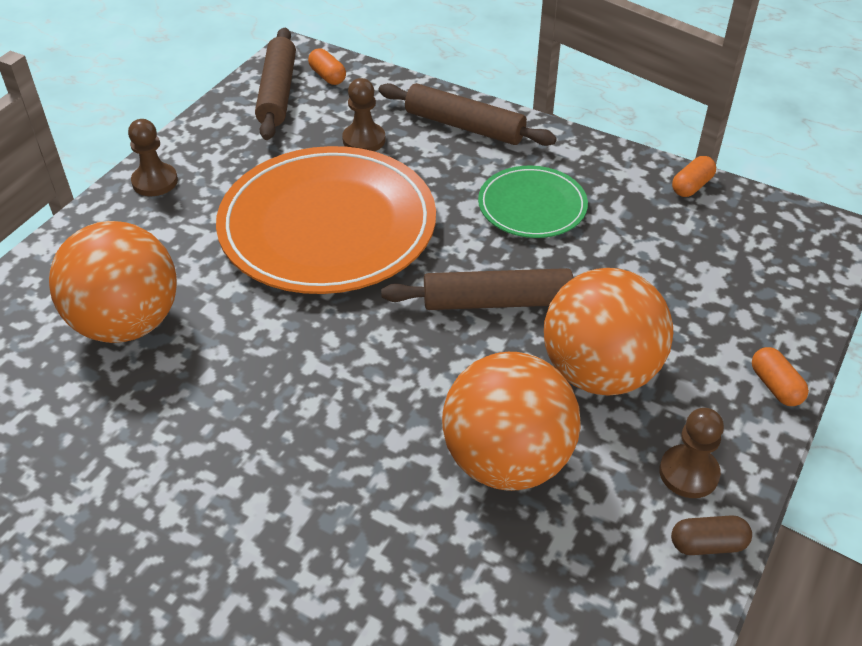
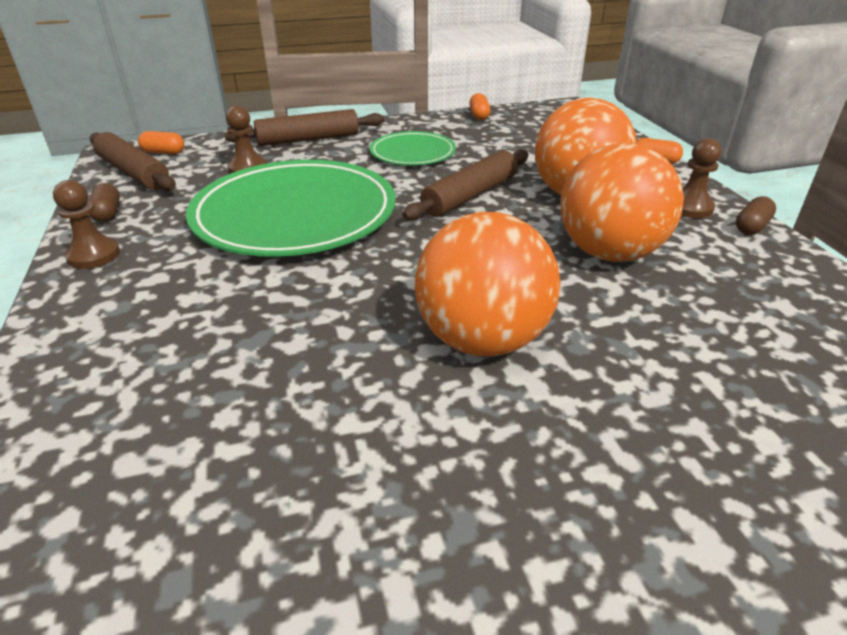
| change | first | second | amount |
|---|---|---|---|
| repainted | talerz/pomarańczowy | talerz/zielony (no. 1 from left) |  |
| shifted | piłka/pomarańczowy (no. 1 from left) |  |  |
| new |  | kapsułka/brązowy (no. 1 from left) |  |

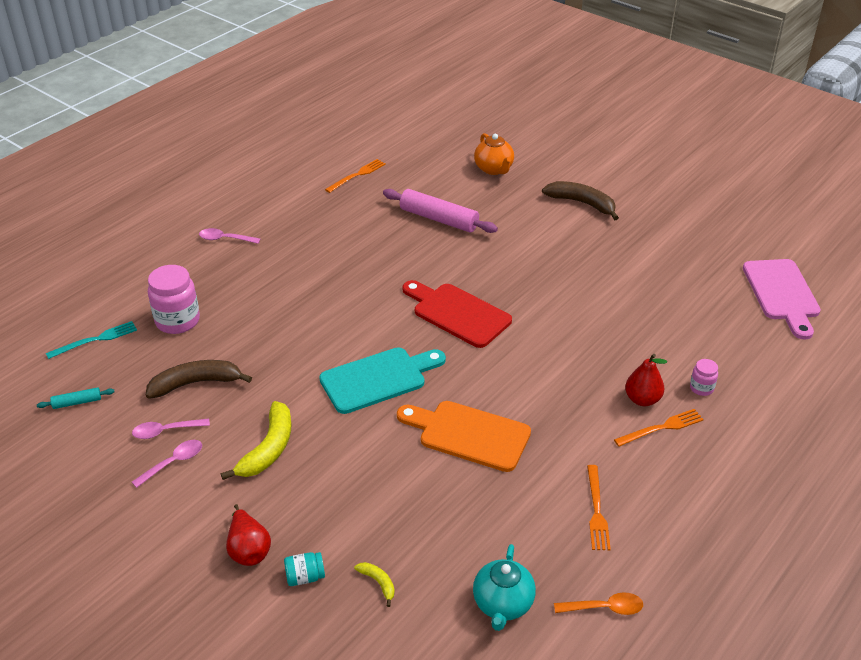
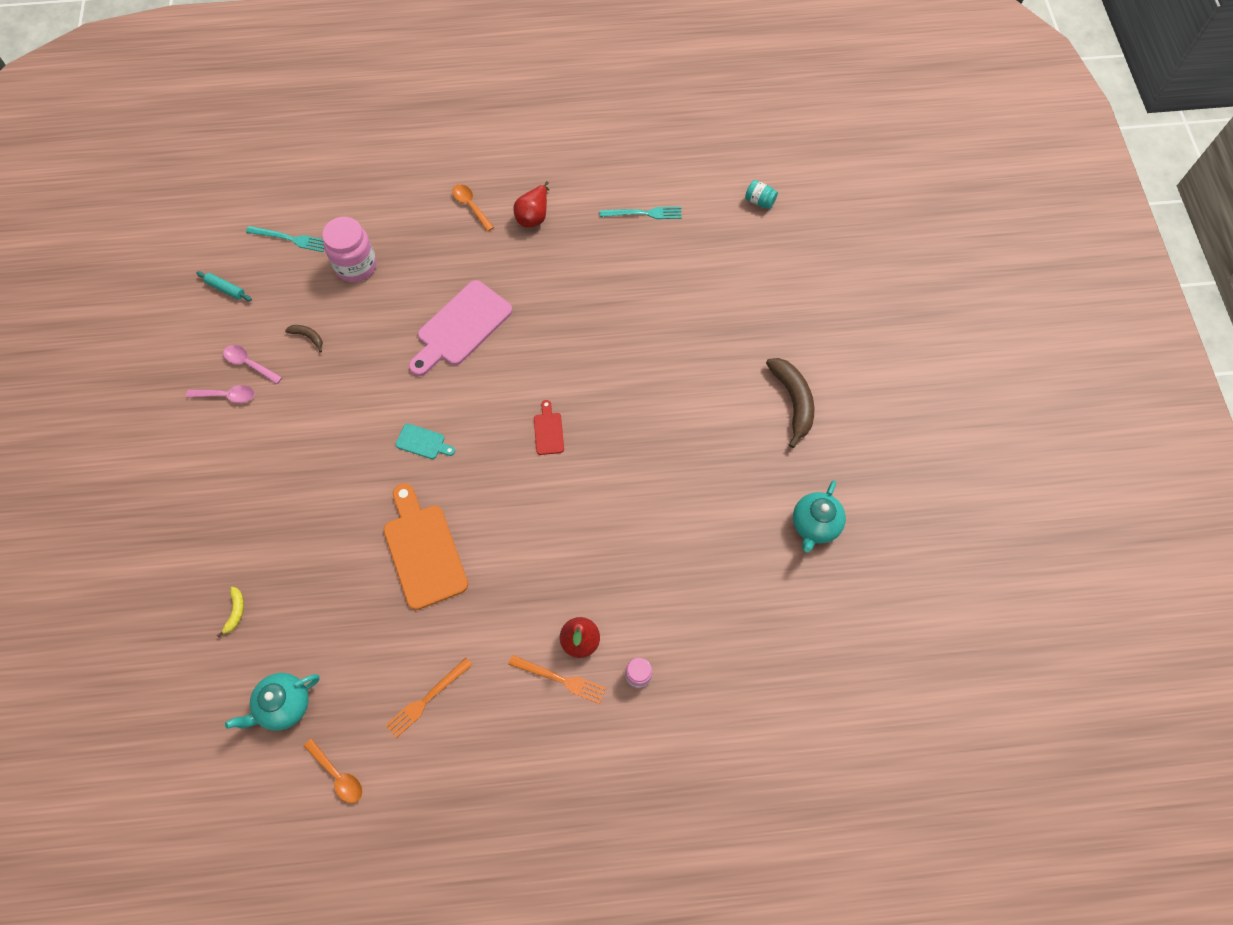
| change | first | second | amount |
|---|---|---|---|
| gone | imbryk/pomarańczowy |  |  |
| repainted | widelec/pomarańczowy (no. 1 from left) | widelec/turkusowy (no. 2 from left) |  |
| gone | wałek do ciasta/różowy |  |  |
| repainted | łyżka/różowy (no. 3 from left) | łyżka/pomarańczowy (no. 2 from left) |  |
| shifted | deska do krojenia/różowy |  |  |
| scaled | deska do krojenia/czerwony |  | x0.47 |
| scaled | deska do krojenia/turkusowy |  | x0.47 |
| scaled | banan/brązowy (no. 1 from left) |  | x0.48 |
| gone | banan/żółty (no. 1 from left) |  |  |
| shifted | gruszka/czerwony (no. 1 from left) |  |  |
| shifted | słoik/turkusowy |  |  |
| new |  | imbryk/turkusowy (no. 2 from left) |  |

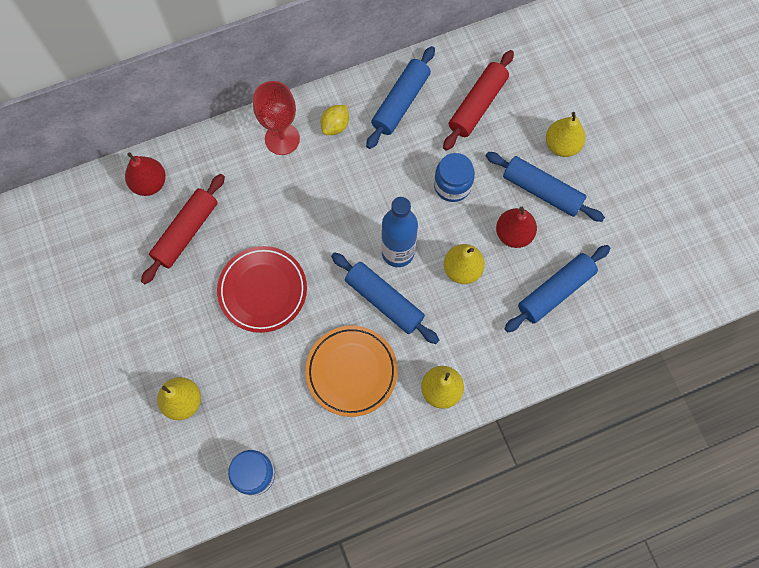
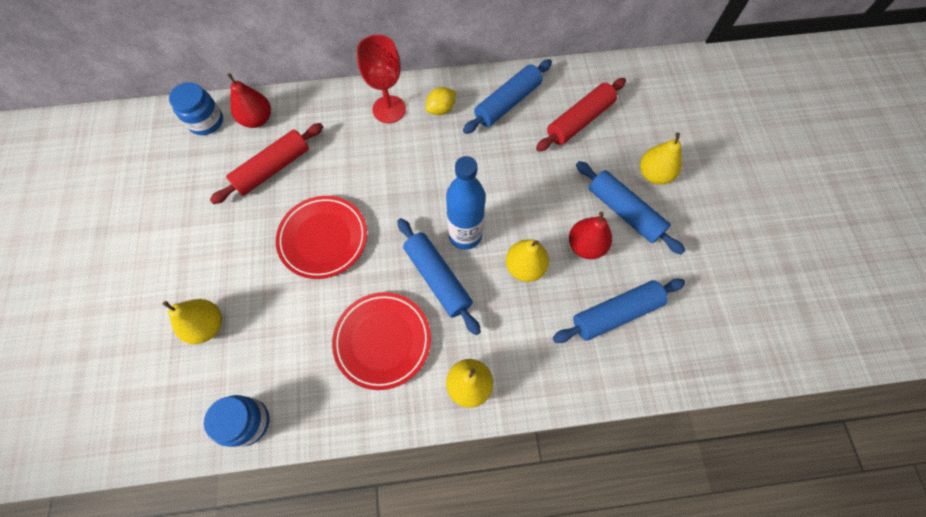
| change | first | second | amount |
|---|---|---|---|
| shifted | słoik/niebieski (no. 2 from left in the first image) | słoik/niebieski (no. 1 from left) |  |
| repainted | talerz/pomarańczowy | talerz/czerwony (no. 2 from left) |  |

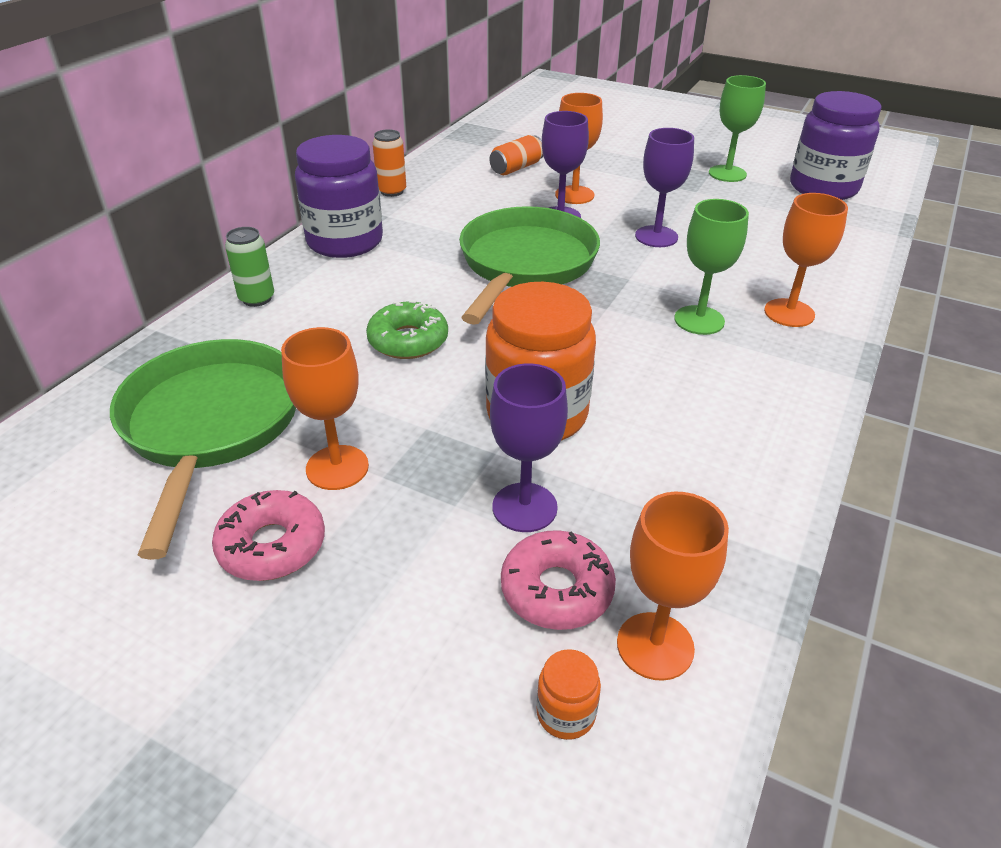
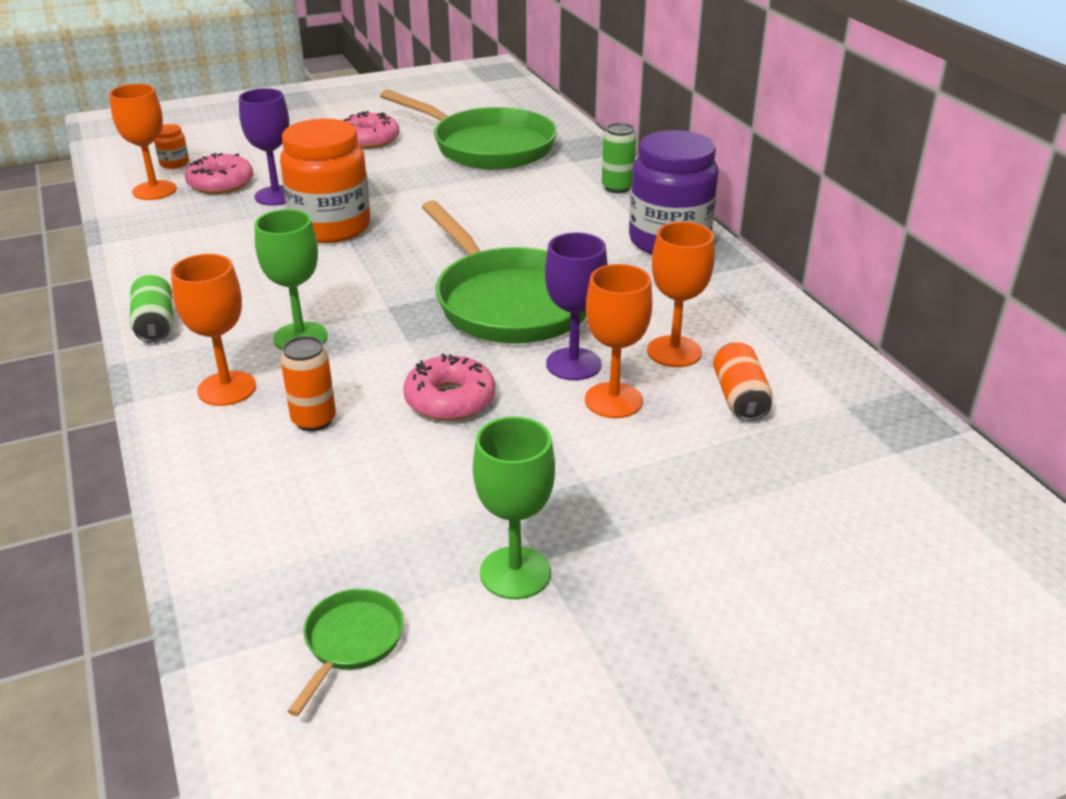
| change | first | second | amount |
|---|---|---|---|
| swapped | słoik/fioletowy (no. 2 from left) | patelnia/zielony (no. 1 from left) |  |
| swapped | kielich/fioletowy (no. 3 from left) | donut/różowy (no. 3 from left) |  |
| shifted | puszka/pomarańczowy (no. 1 from left) |  |  |
| gone | donut/zielony |  |  |
| shifted | kielich/pomarańczowy (no. 1 from left in the first image) | kielich/pomarańczowy (no. 4 from left) |  |
| new |  | puszka/zielony (no. 1 from left) |  |

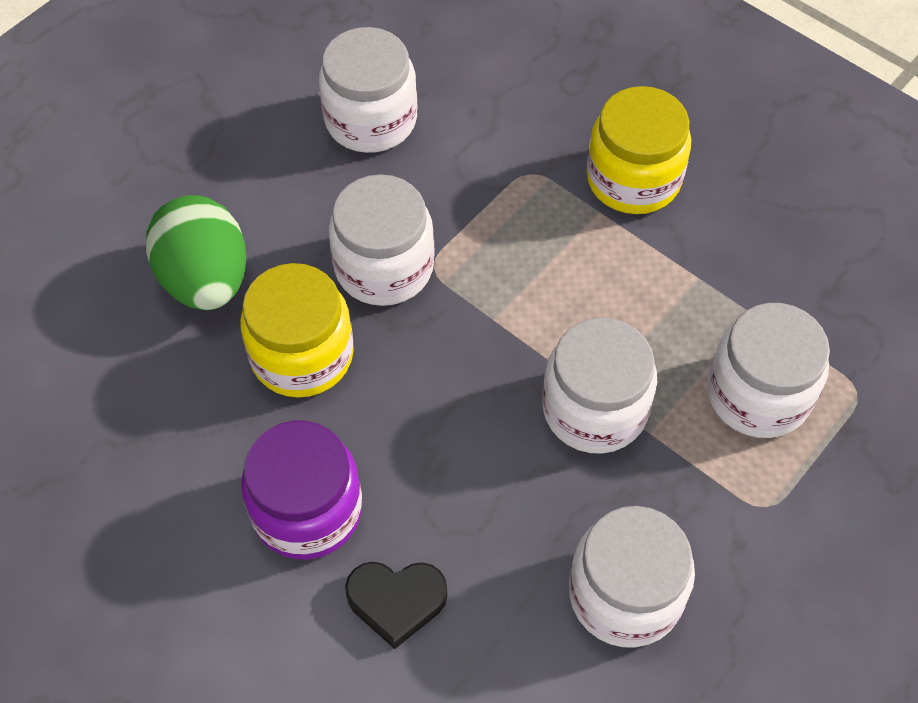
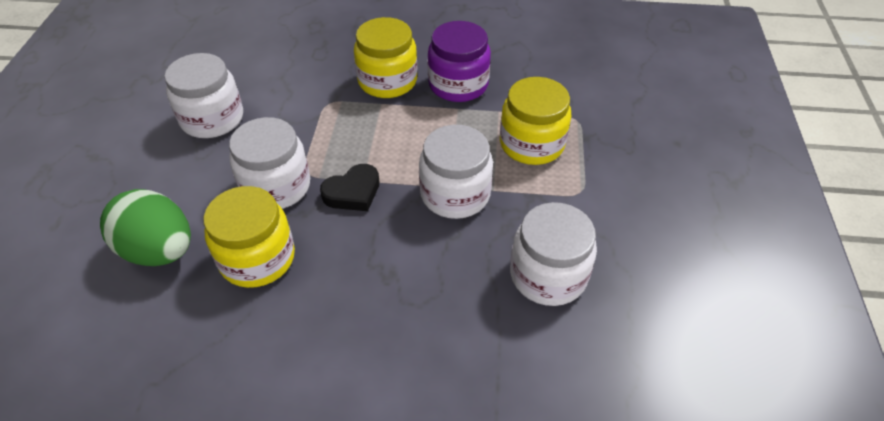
| change | first | second | amount |
|---|---|---|---|
| repainted | słoik/biały (no. 5 from left) | słoik/żółty (no. 3 from left) |  |
| shifted | słoik/fioletowy |  |  |
| shifted | serce/czarny |  |  |

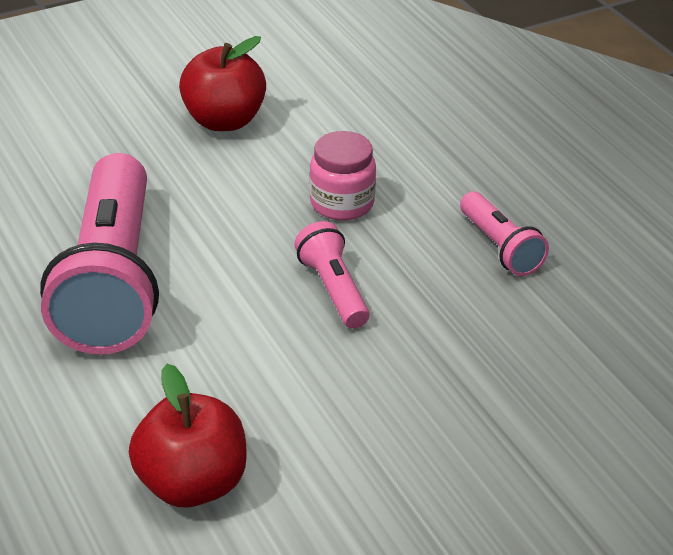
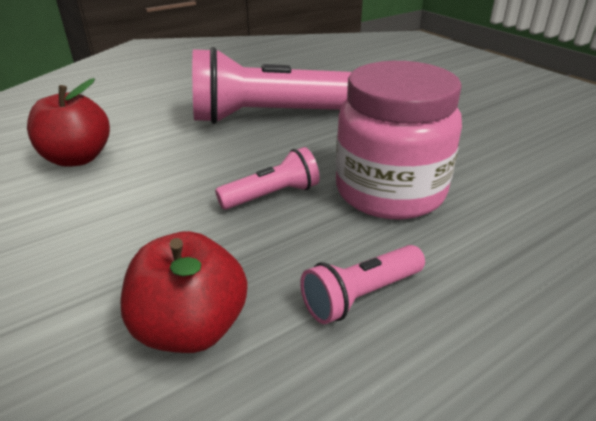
| change | first | second | amount |
|---|---|---|---|
| shifted | jabłko/czerwony (no. 2 from left) |  |  |
| scaled | słoik/różowy |  | x1.89 |

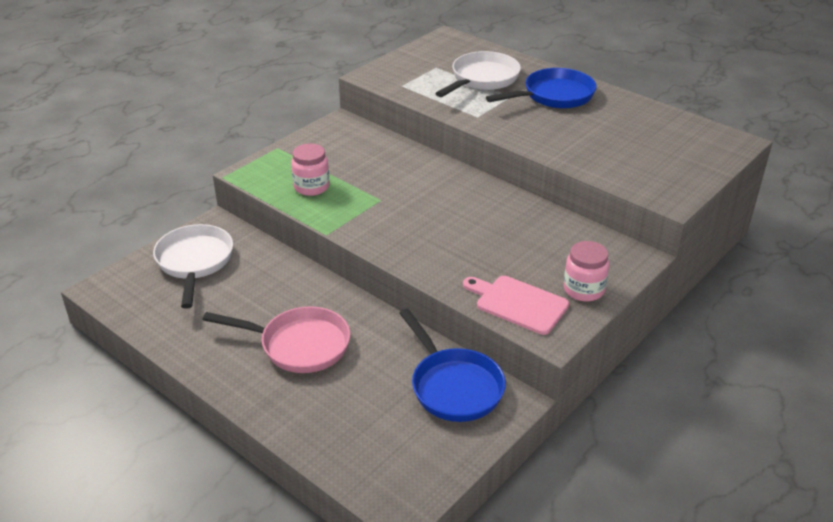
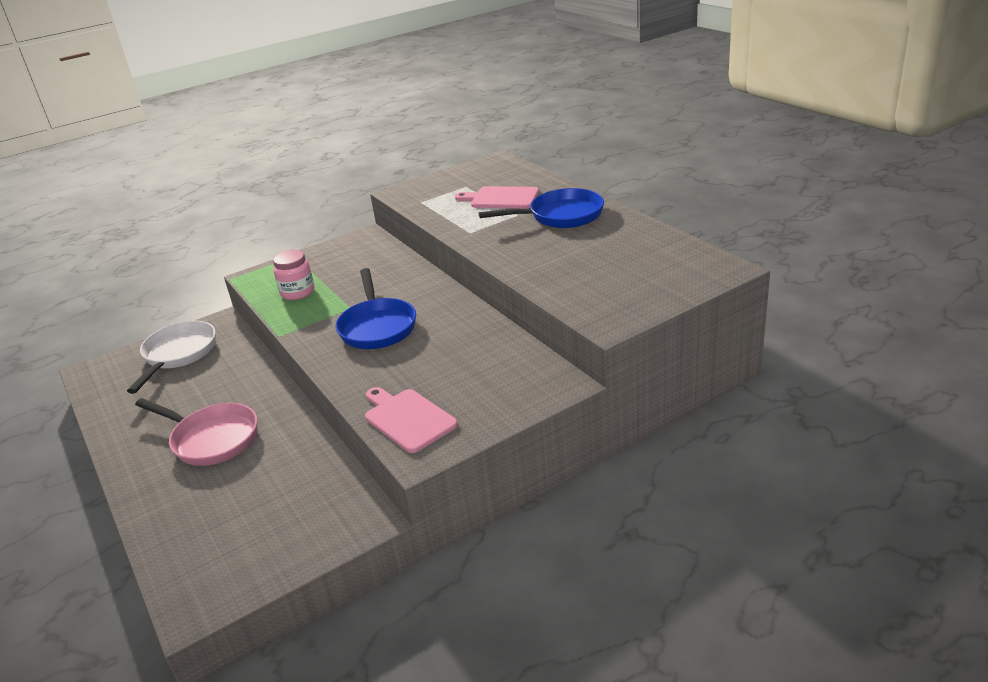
| change | first | second | amount |
|---|---|---|---|
| swapped | patelnia/biały (no. 2 from left) | deska do krojenia/różowy (no. 2 from left) |  |
| gone | słoik/różowy (no. 2 from left) |  |  |
| shifted | patelnia/niebieski (no. 1 from left) |  |  |

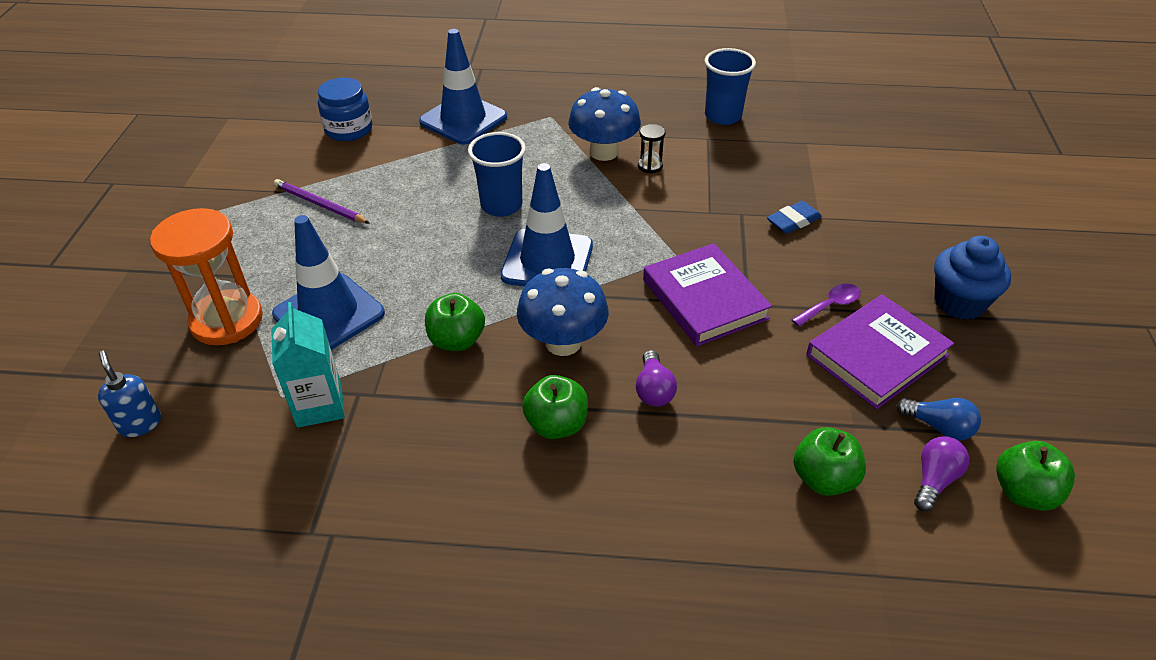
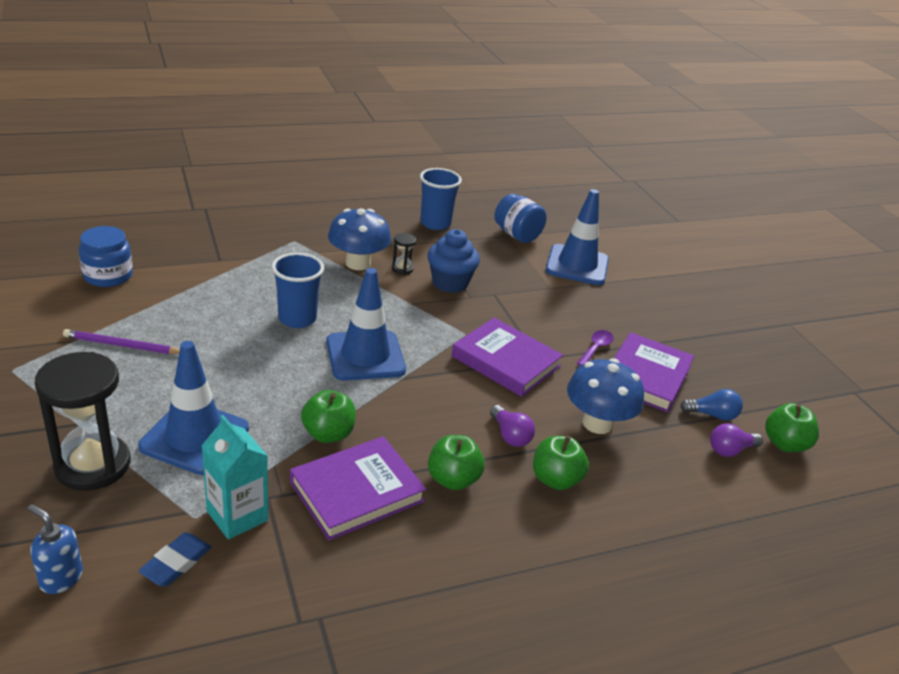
| change | first | second | amount |
|---|---|---|---|
| shifted | pachołek/niebieski (no. 2 from left in the first image) | pachołek/niebieski (no. 3 from left) |  |
| shifted | gumka do mazania/niebieski |  |  |
| repainted | klepsydra/pomarańczowy | klepsydra/czarny (no. 1 from left) |  |
| shifted | muffinka/niebieski |  |  |
| shifted | grzyb/niebieski (no. 1 from left in the first image) | grzyb/niebieski (no. 2 from left) |  |
| shifted | jabłko/zielony (no. 3 from left) |  |  |
| rotated | żarówka/fioletowy (no. 2 from left) |  | 120 degrees counterclockwise |
| new |  | słoik/niebieski (no. 2 from left) |  |
| new |  | książka/fioletowy (no. 1 from left) |  |

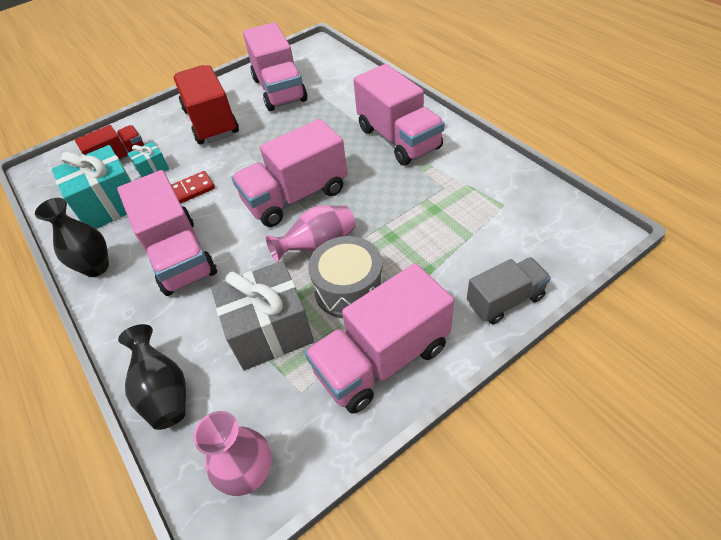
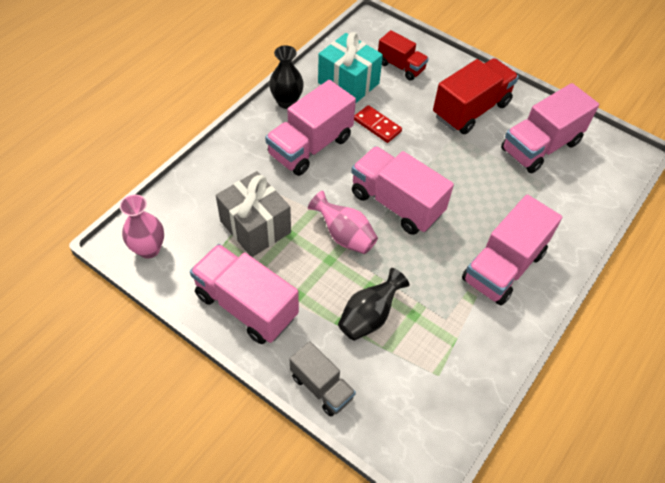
| change | first | second | amount |
|---|---|---|---|
| gone | prezent/turkusowy (no. 2 from left) |  |  |
| gone | bęben/szary |  |  |
| shifted | wazon/czarny (no. 2 from left) |  |  |

